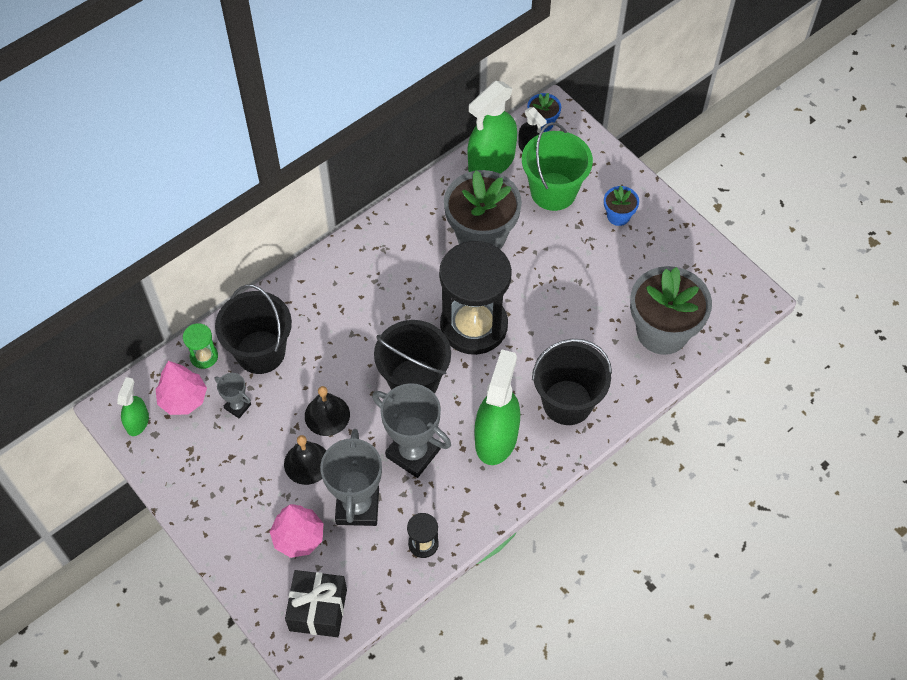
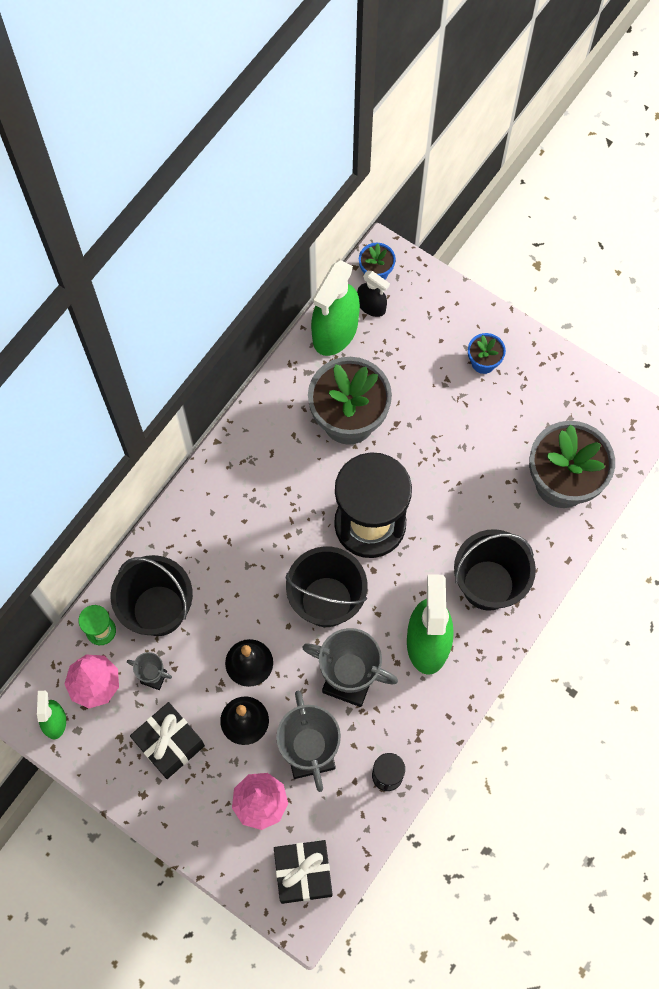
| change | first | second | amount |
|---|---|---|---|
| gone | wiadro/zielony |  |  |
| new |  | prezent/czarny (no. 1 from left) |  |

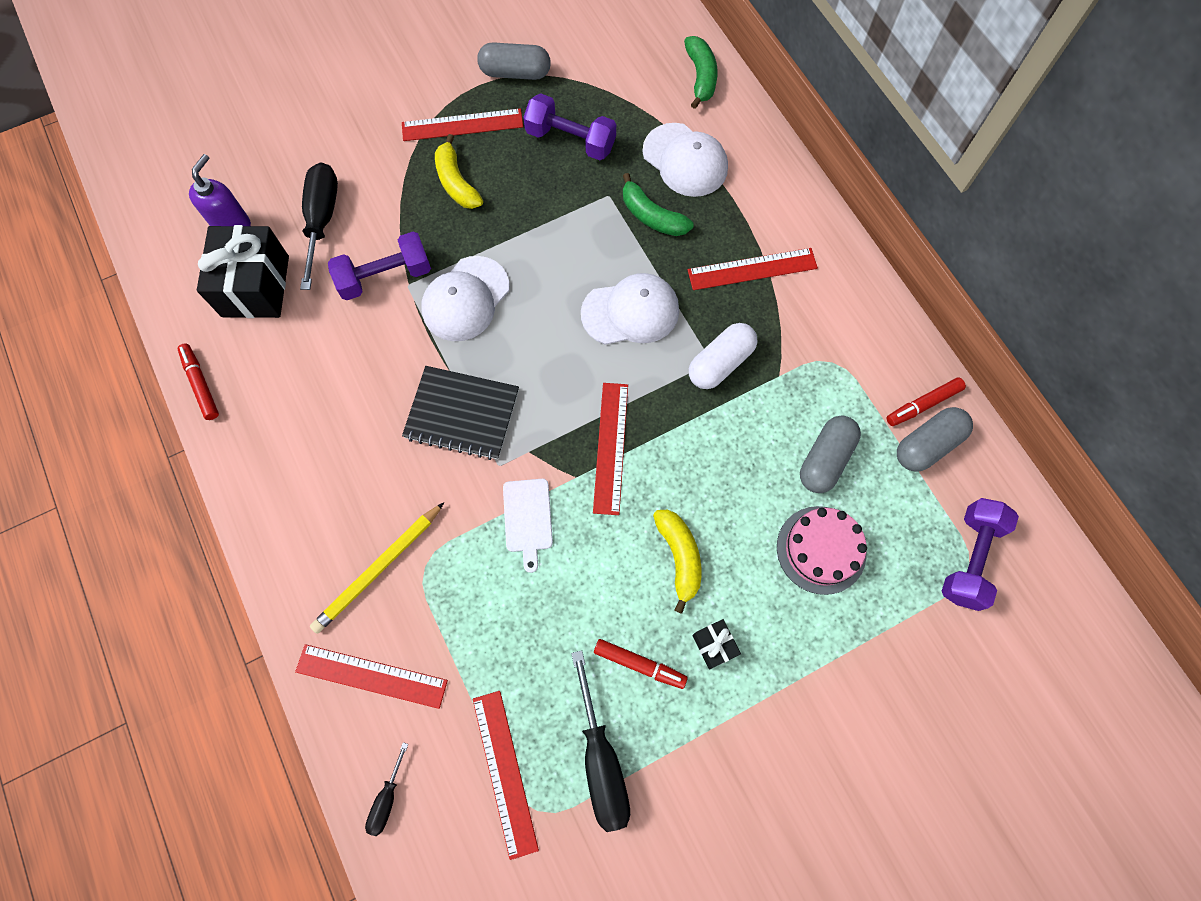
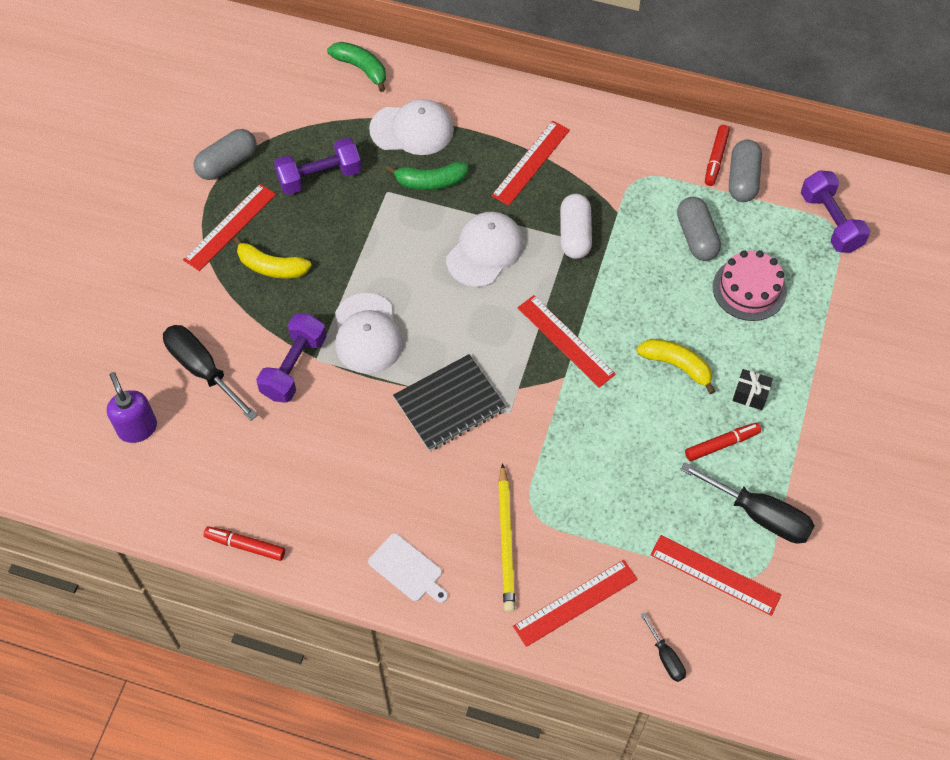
| change | first | second | amount |
|---|---|---|---|
| gone | prezent/czarny (no. 1 from left) |  |  |
| shifted | deska do krojenia/biały |  |  |

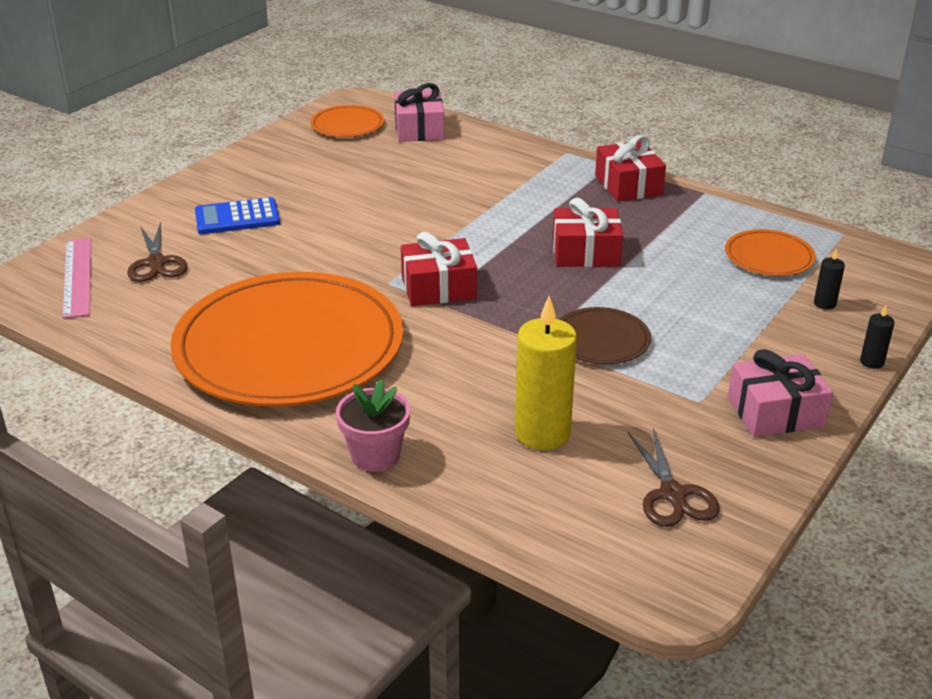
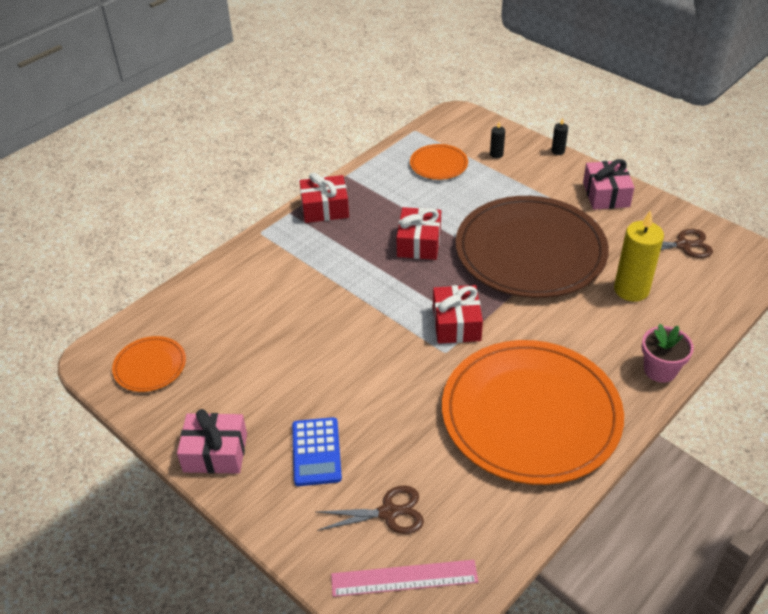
| change | first | second | amount |
|---|---|---|---|
| shifted | prezent/różowy (no. 1 from left) |  |  |
| scaled | talerz/brązowy |  | x2.31 |

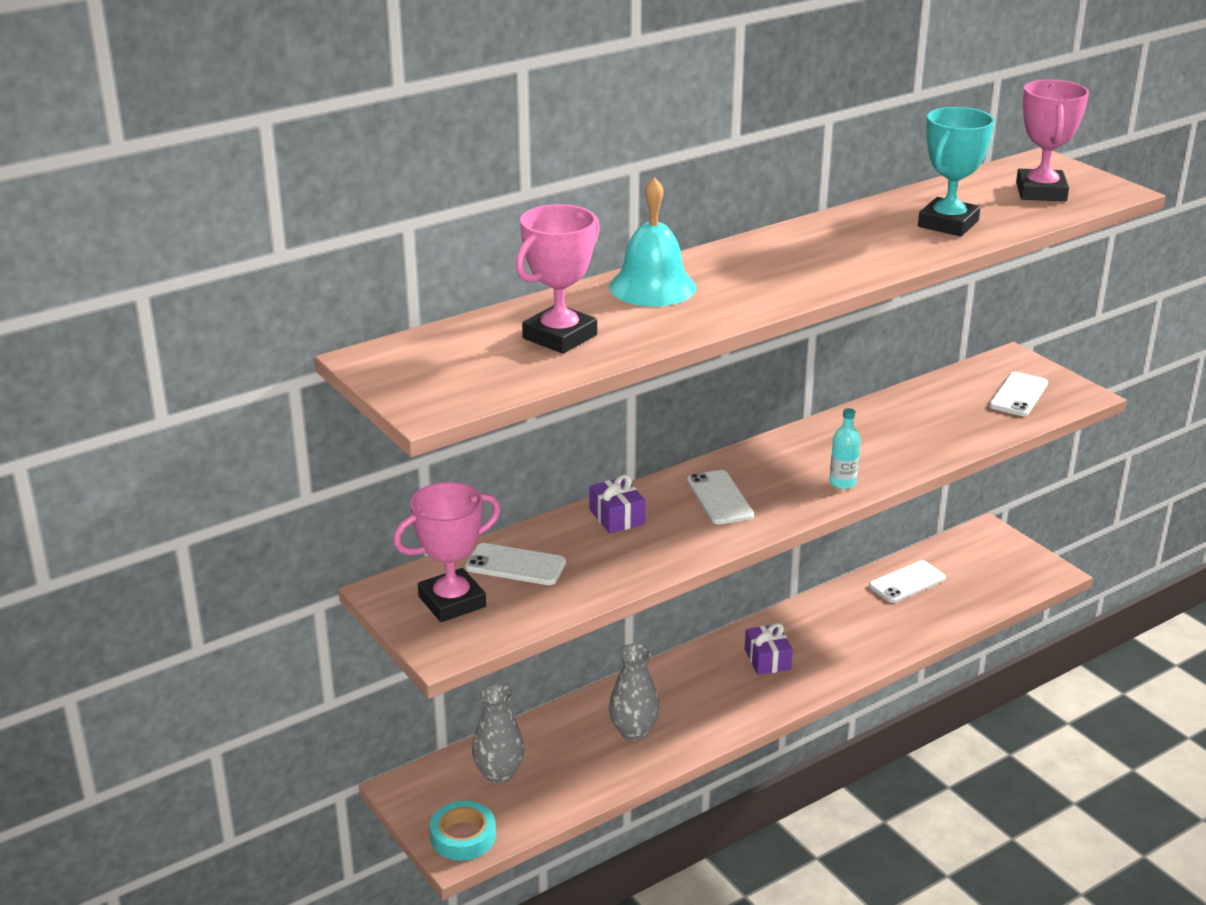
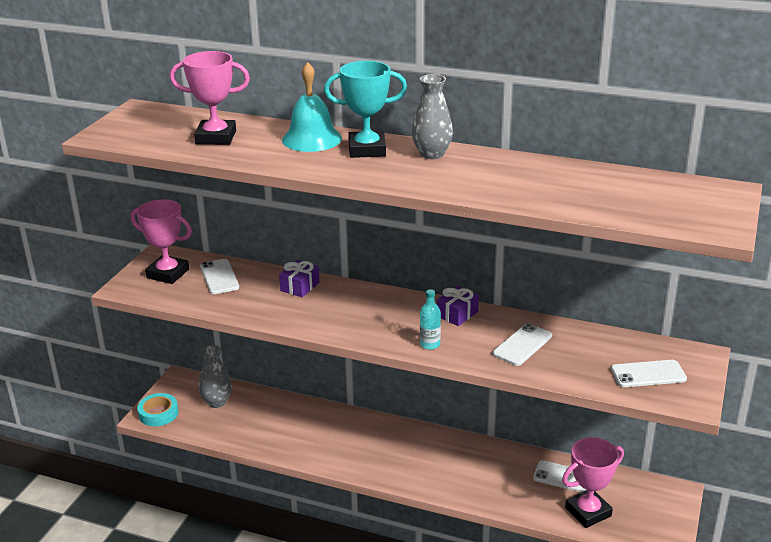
| change | first | second | amount |
|---|---|---|---|
| shifted | puchar/różowy (no. 3 from left) |  |  |
| shifted | puchar/turkusowy |  |  |
| shifted | telefon/biały (no. 2 from left) |  |  |
| shifted | prezent/fioletowy (no. 2 from left) |  |  |
| shifted | wazon/szary (no. 2 from left) |  |  |

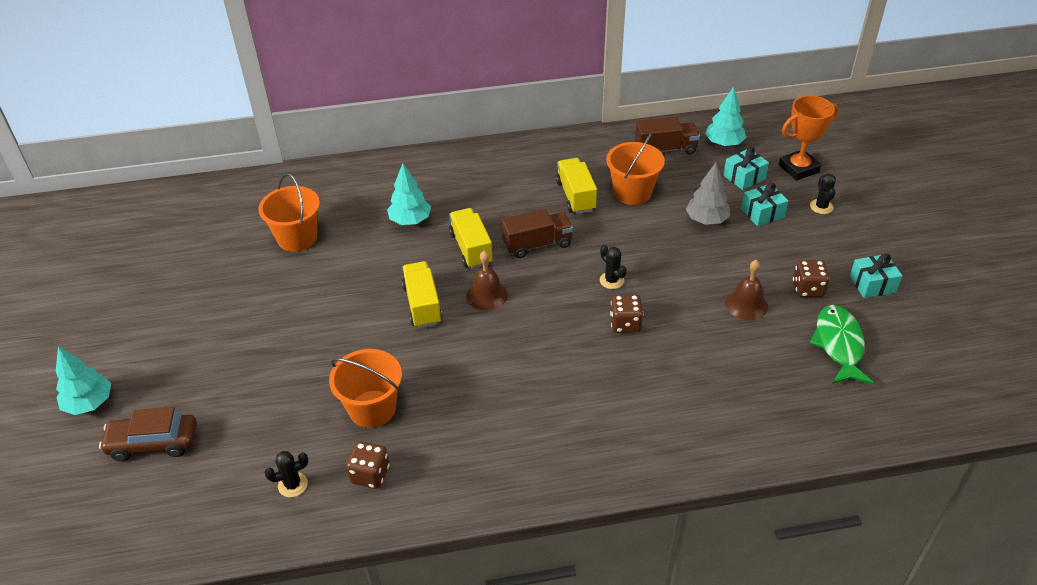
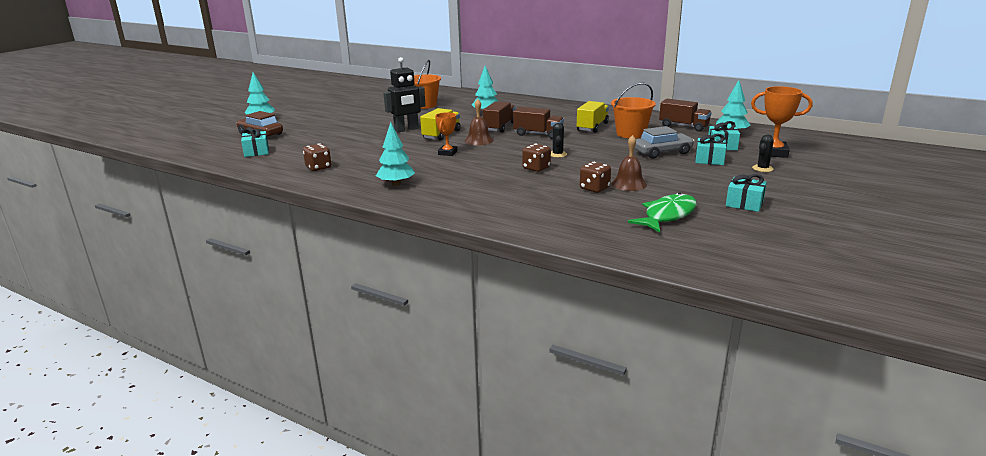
| change | first | second | amount |
|---|---|---|---|
| swapped | drzewko/szary | samochód/szary |  |
| repainted | ciężarówka/żółty (no. 2 from left) | ciężarówka/brązowy (no. 1 from left) |  |
| shifted | kostka do gry/brązowy (no. 3 from left) |  |  |
| gone | wiadro/pomarańczowy (no. 2 from left) |  |  |
| gone | kaktus/czarny (no. 1 from left) |  |  |
| new |  | robot/czarny |  |
| new |  | puchar/pomarańczowy (no. 1 from left) |  |
| new |  | drzewko/turkusowy (no. 2 from left) |  |
| new |  | prezent/turkusowy (no. 1 from left) |  |

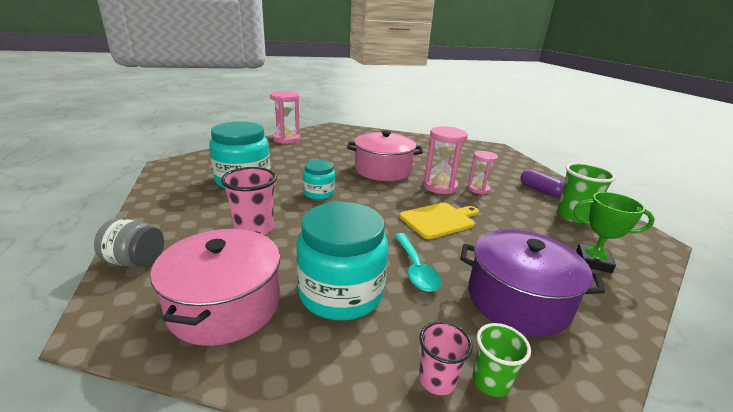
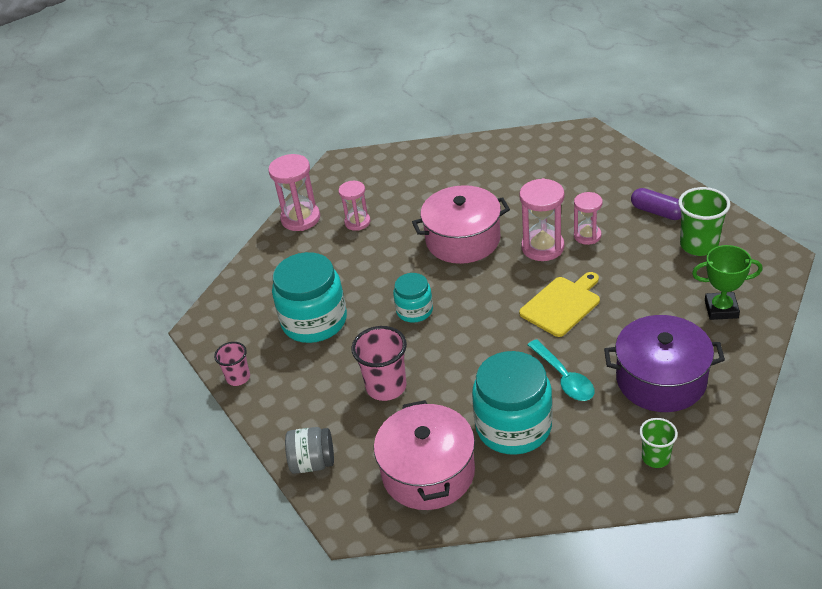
| change | first | second | amount |
|---|---|---|---|
| shifted | szklanka/różowy (no. 2 from left in the first image) | szklanka/różowy (no. 1 from left) |  |
| new |  | klepsydra/różowy (no. 2 from left) |  |

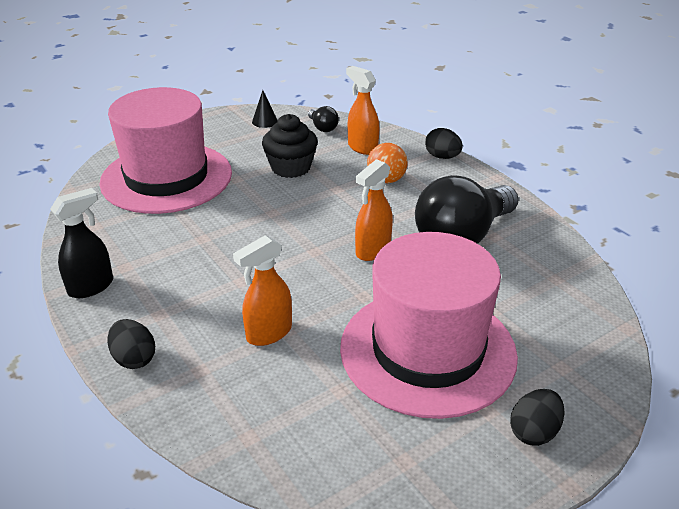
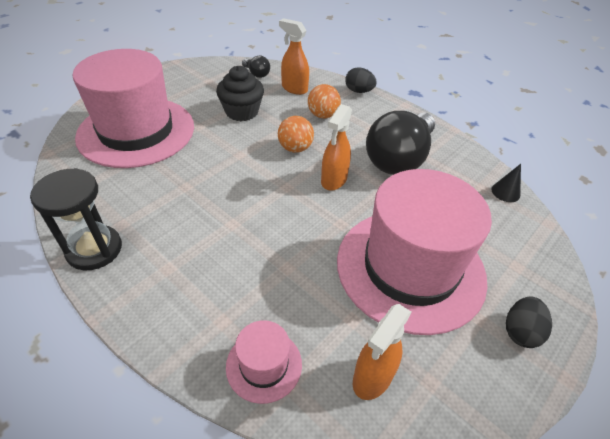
| change | first | second | amount |
|---|---|---|---|
| shifted | stożek/czarny |  |  |
| swapped | spryskiwacz/czarny | klepsydra/czarny |  |
| shifted | spryskiwacz/pomarańczowy (no. 1 from left in the first image) | spryskiwacz/pomarańczowy (no. 3 from left) |  |
| gone | jajko/czarny (no. 1 from left) |  |  |
| new |  | piłka/pomarańczowy (no. 1 from left) |  |
| new |  | kapelusz/różowy (no. 2 from left) |  |

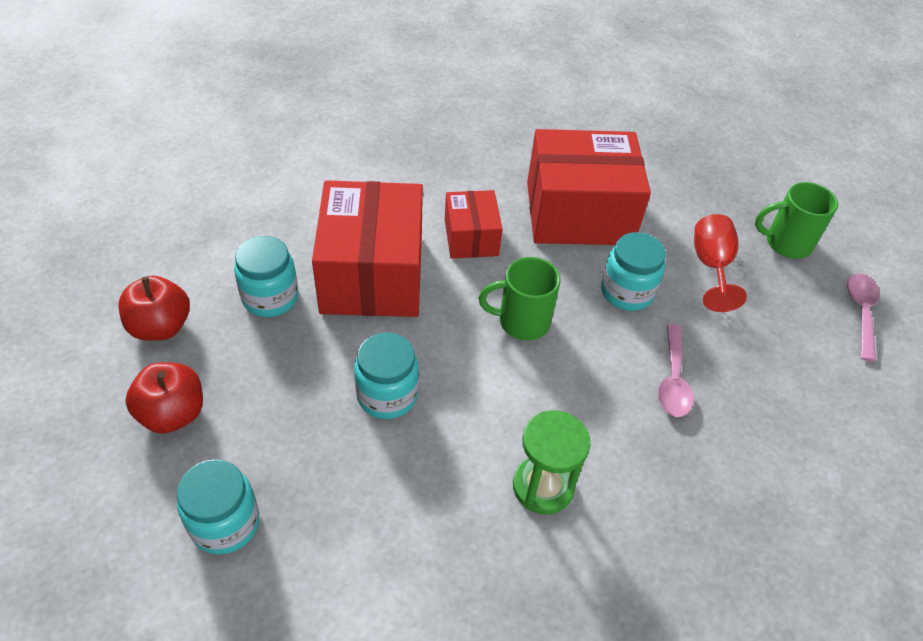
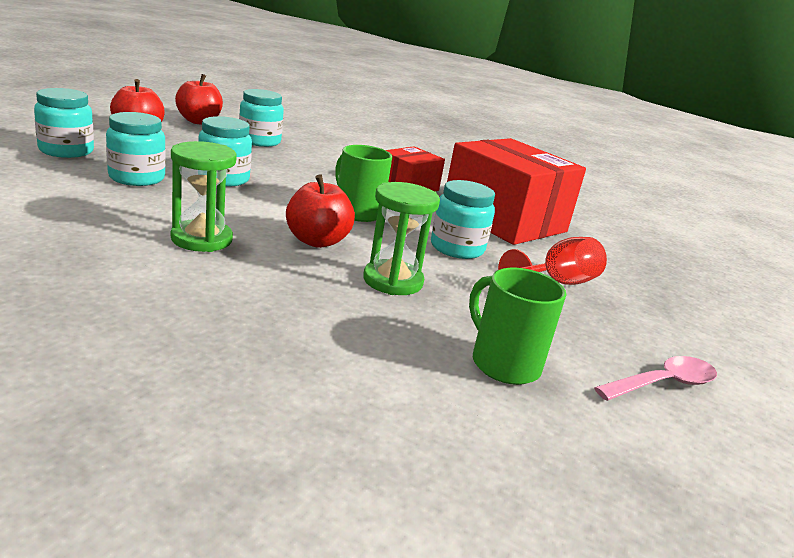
| change | first | second | amount |
|---|---|---|---|
| gone | pudełko/czerwony (no. 1 from left) |  |  |
| shifted | kubek/zielony (no. 2 from left) |  |  |
| swapped | łyżka/różowy (no. 1 from left) | klepsydra/zielony (no. 2 from left) |  |
| new |  | słoik/turkusowy (no. 2 from left) |  |
| new |  | jabłko/czerwony (no. 3 from left) |  |

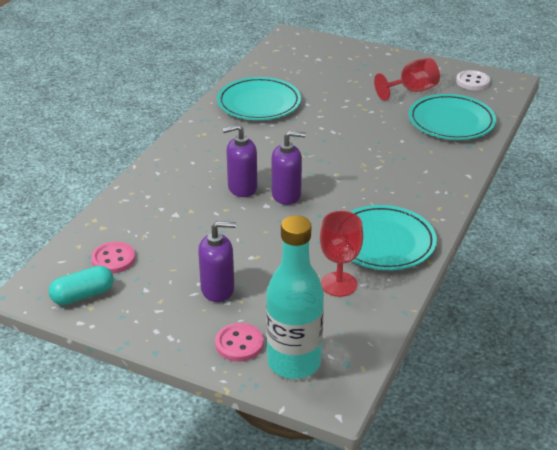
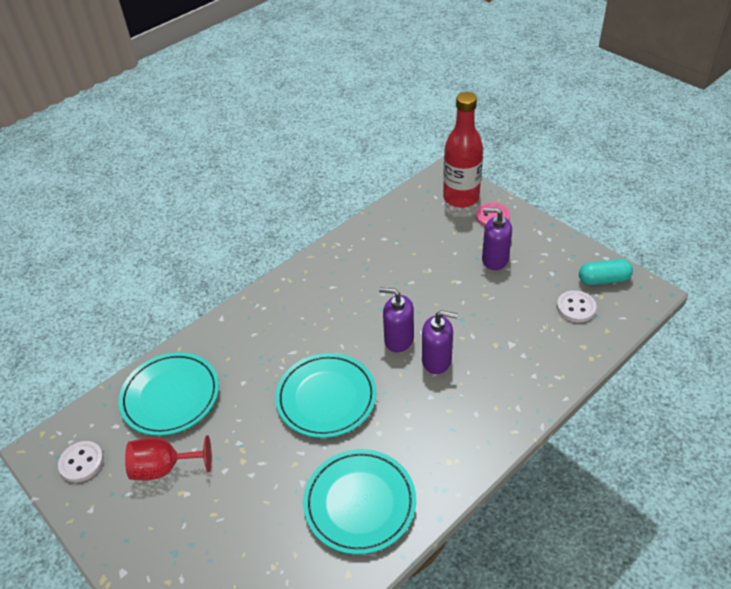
| change | first | second | amount |
|---|---|---|---|
| shifted | talerz/turkusowy (no. 2 from left) |  |  |
| gone | kielich/czerwony (no. 1 from left) |  |  |
| repainted | butelka/turkusowy | butelka/czerwony |  |
| repainted | guzik/różowy (no. 1 from left) | guzik/biały (no. 2 from left) |  |

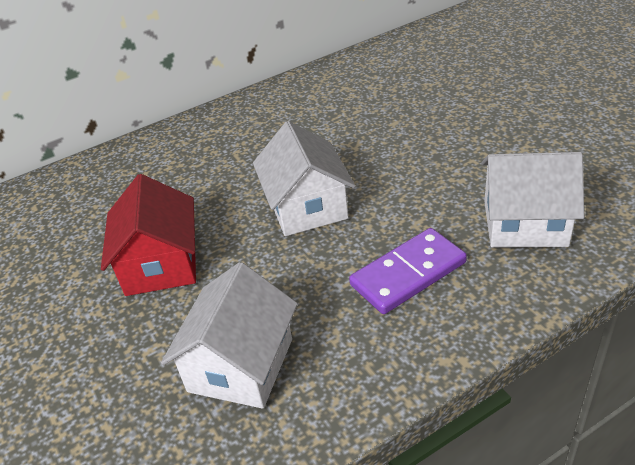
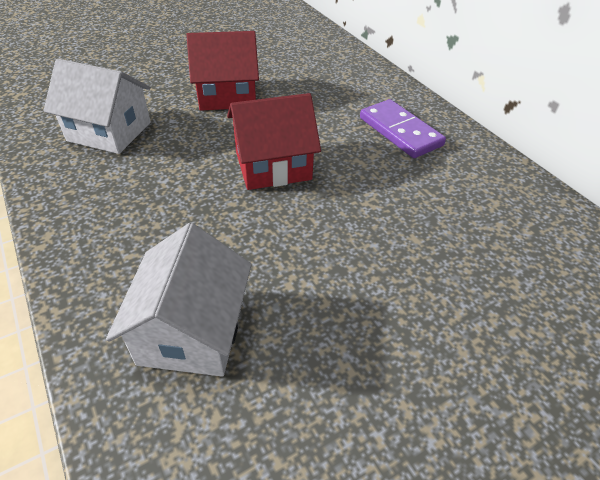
| change | first | second | amount |
|---|---|---|---|
| repainted | domek/biały (no. 2 from left) | domek/czerwony (no. 2 from left) |  |
| shifted | kostka domina/fioletowy |  |  |

